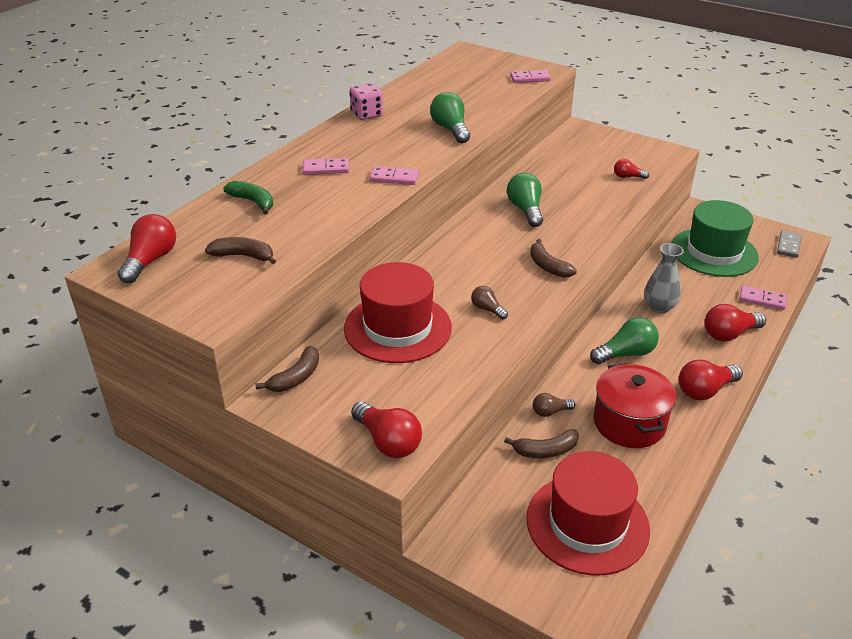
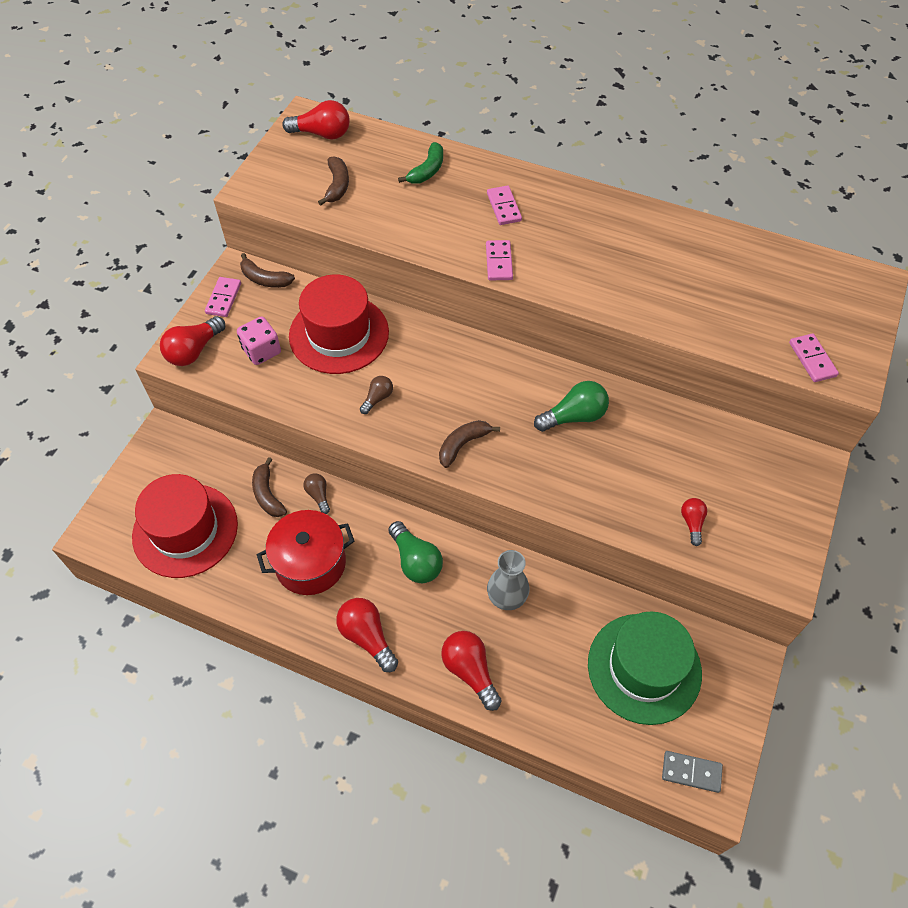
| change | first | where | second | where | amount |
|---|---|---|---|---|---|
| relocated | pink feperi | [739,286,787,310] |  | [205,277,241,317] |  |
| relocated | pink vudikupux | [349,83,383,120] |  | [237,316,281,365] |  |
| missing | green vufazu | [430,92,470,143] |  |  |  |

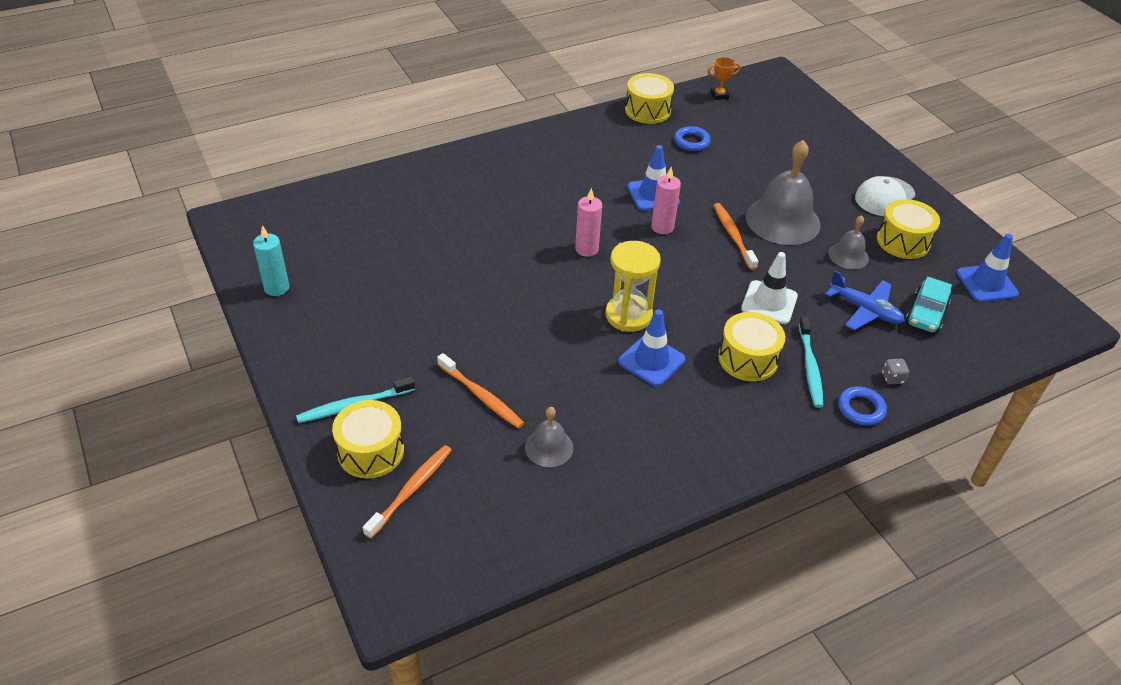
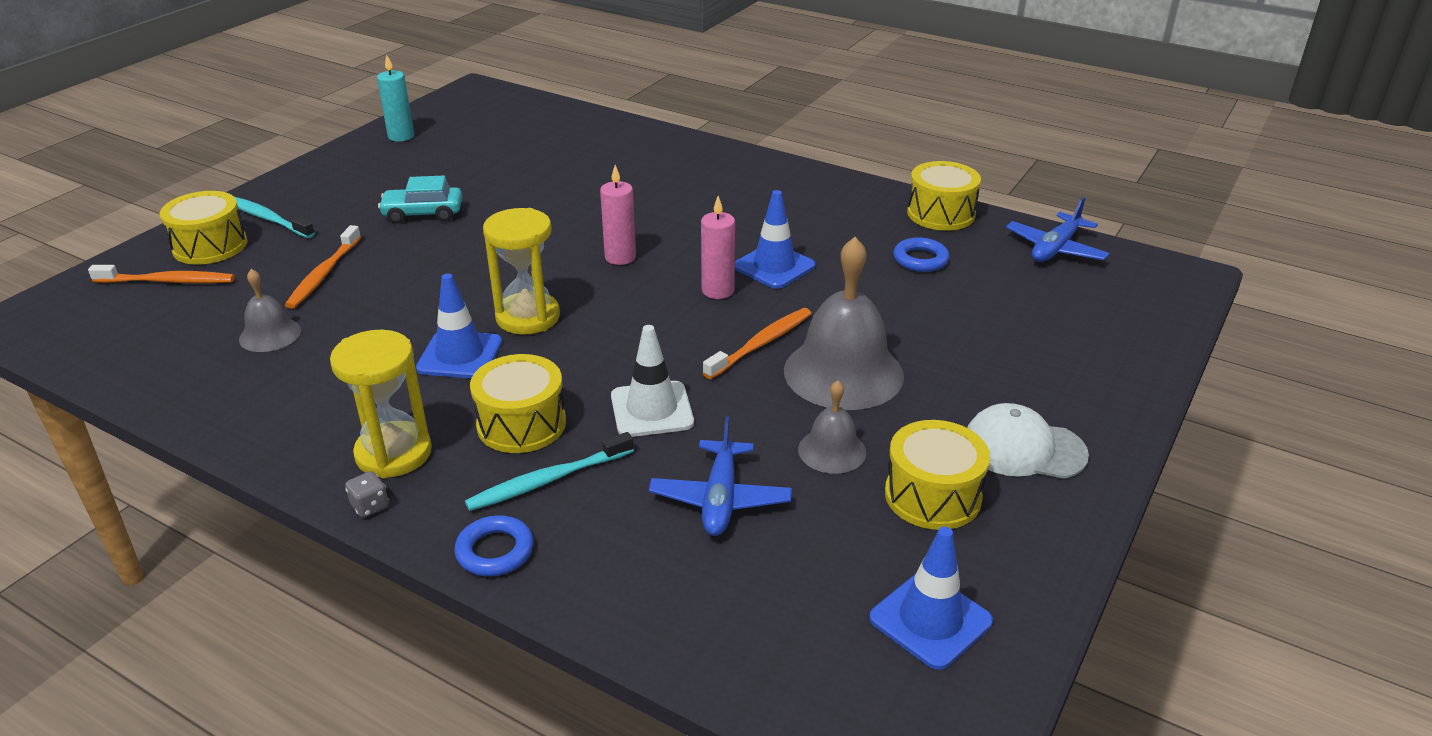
| change | first | where | second | where | amount |
|---|---|---|---|---|---|
| appeared |  |  | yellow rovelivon | [330,330,432,478] |  |
| relocated | grey vudikupux | [882,359,909,384] |  | [345,471,389,518] |  |
| relocated | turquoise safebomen | [906,277,952,333] |  | [378,176,462,224] |  |
| exchanged | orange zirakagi | [707,57,740,100] | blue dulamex | [1006,197,1109,262] |  |

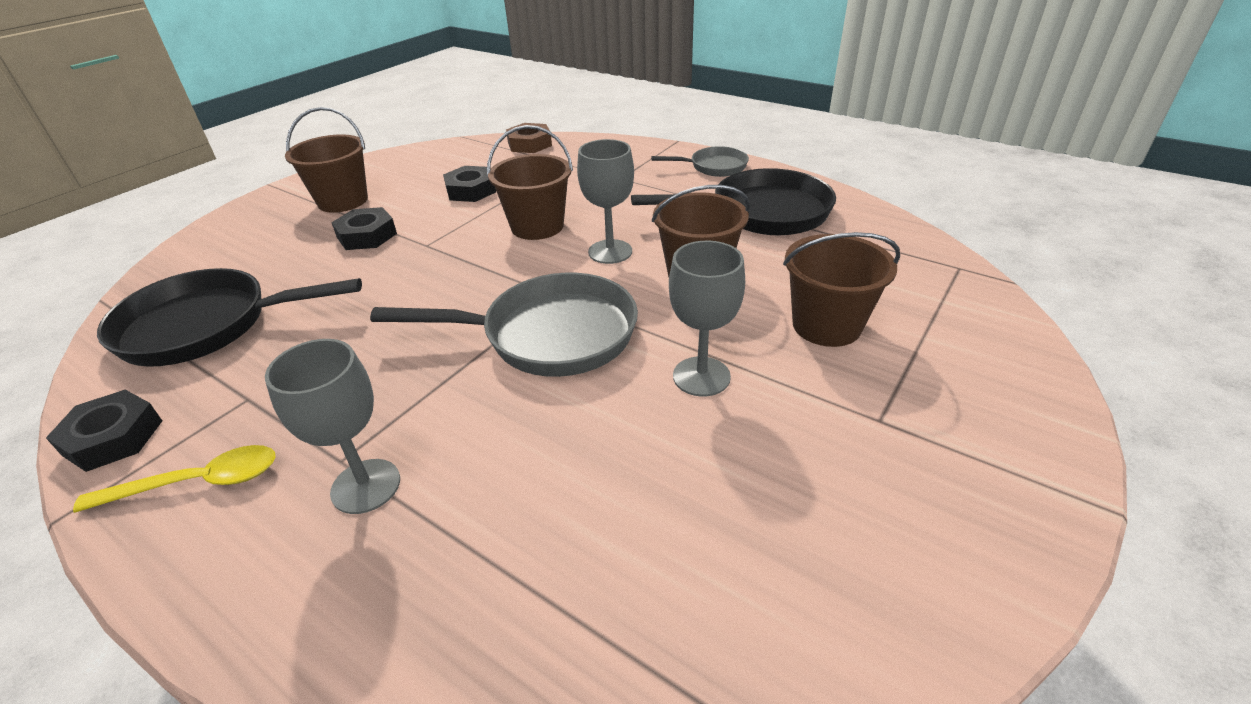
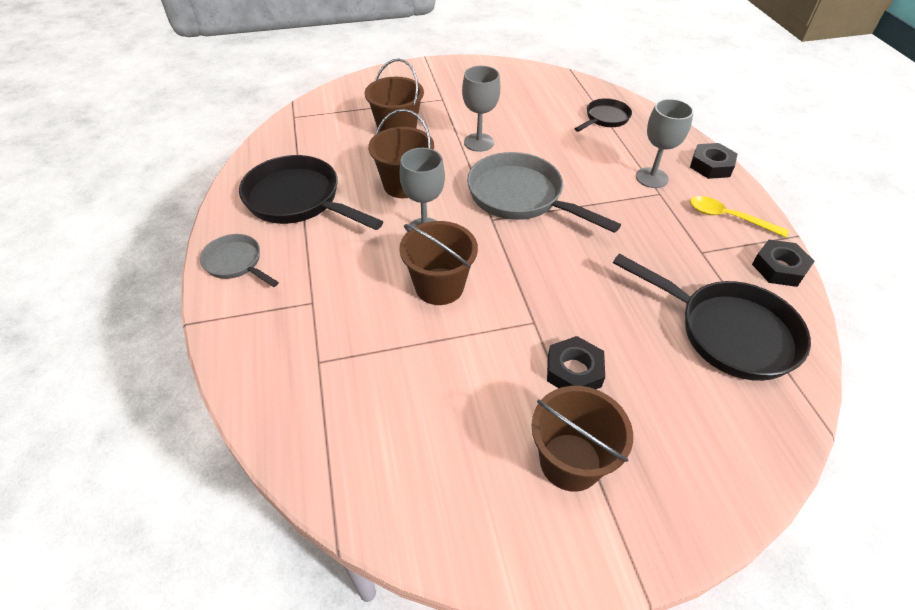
| change | first | where | second | where | amount |
|---|---|---|---|---|---|
| appeared |  |  | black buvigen | [575,98,632,132] |  |
| relocated | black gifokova | [443,166,496,202] |  | [690,143,737,179] |  |
| missing | brown gifokova | [506,123,552,153] |  |  |  |

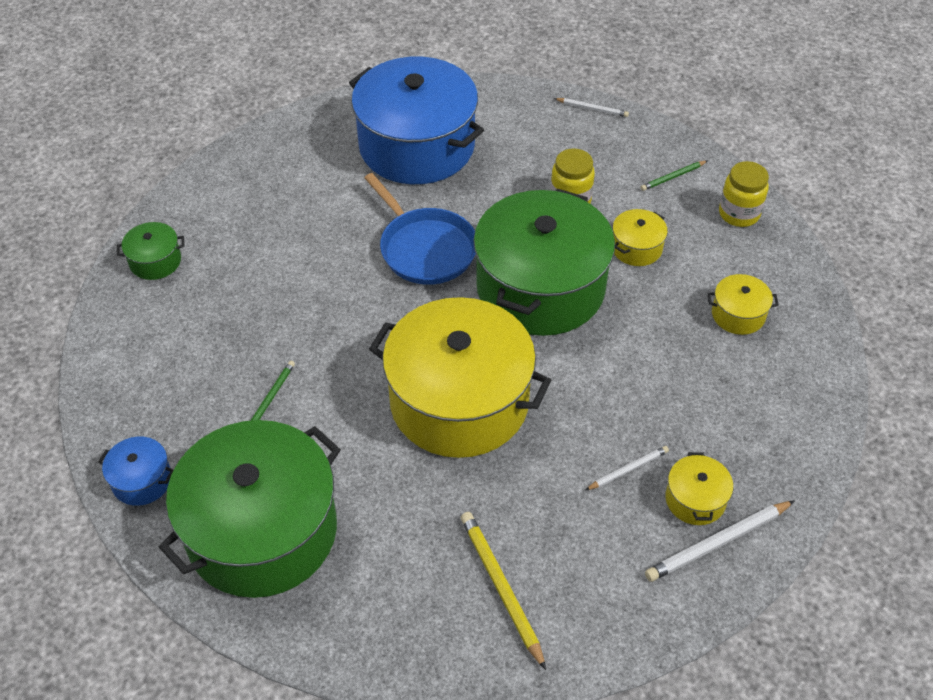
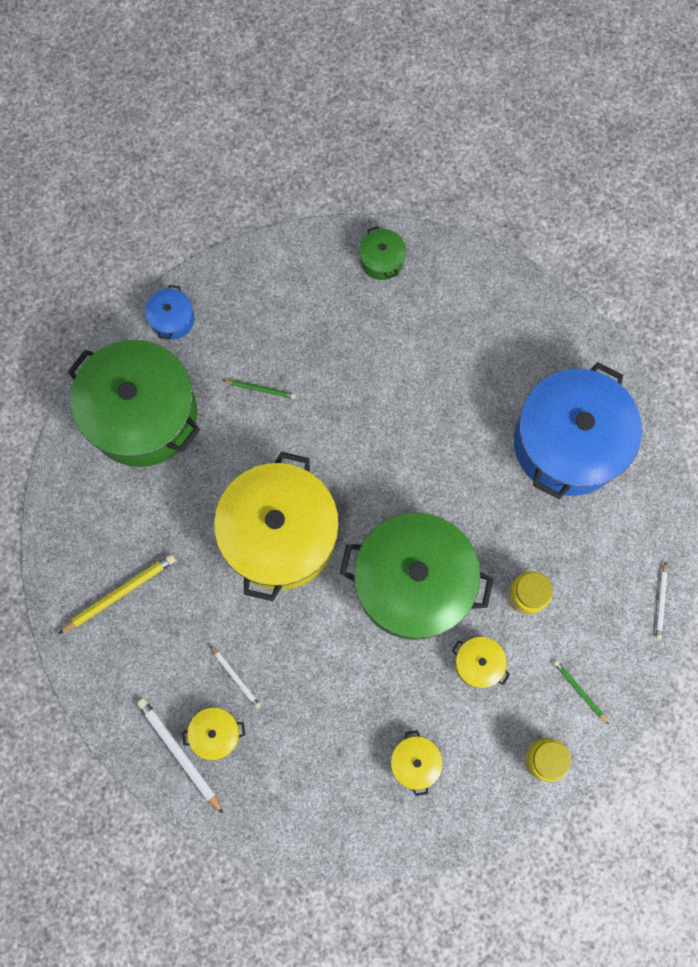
| change | first | where | second | where | amount |
|---|---|---|---|---|---|
| missing | blue buvigen | [364,173,476,285] |  |  |  |

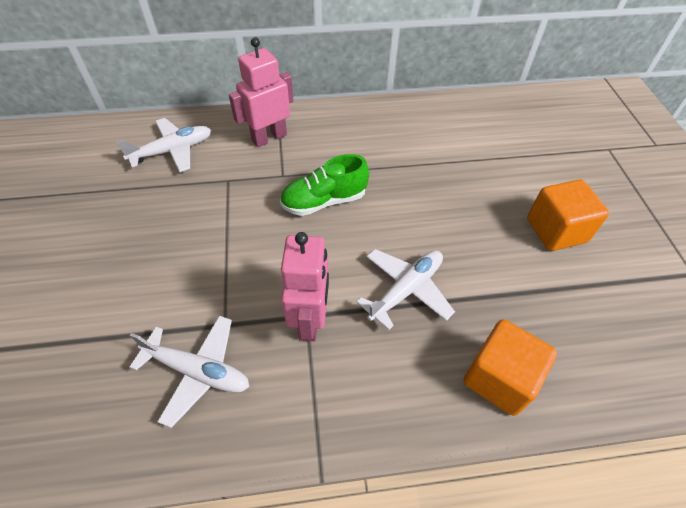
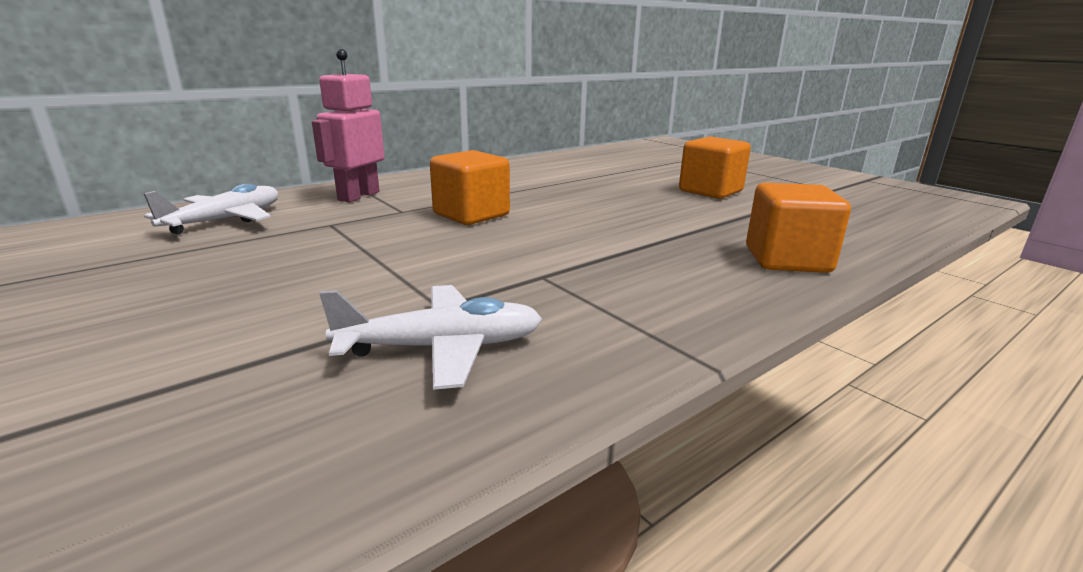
| change | first | where | second | where | amount |
|---|---|---|---|---|---|
| exchanged | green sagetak | [280,154,369,216] | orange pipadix | [430,150,510,225] |  |
| missing | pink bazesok | [281,232,329,341] |  |  |  |
| missing | white dulamex | [356,249,455,330] |  |  |  |

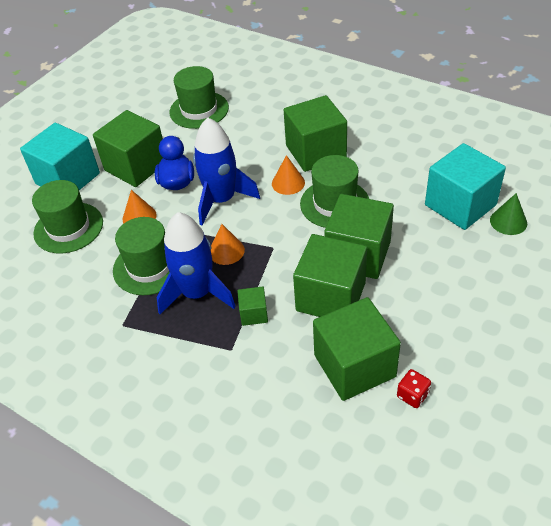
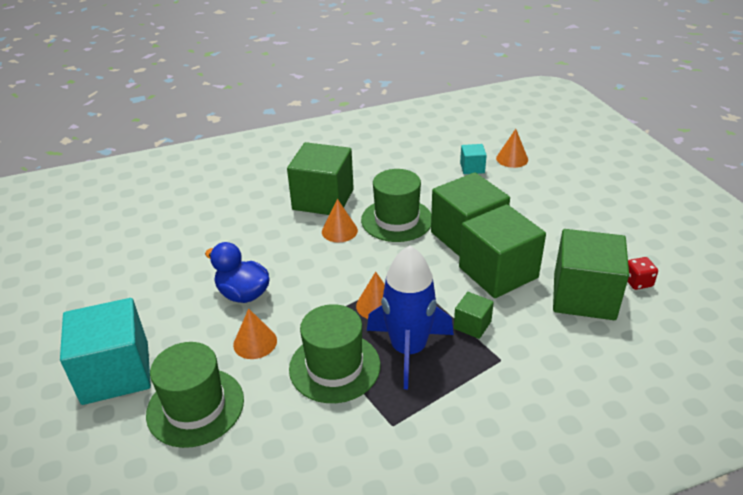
| change | first | where | second | where | amount |
|---|---|---|---|---|---|
| size | turquoise pipadix | [425,143,506,230] |  | [460,144,487,174] | x0.46 |
| colour | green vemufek | [490,193,527,235] | orange vemufek | [496,129,528,168] |  |
| missing | green pipadix | [93,110,163,187] |  |  |  |
| missing | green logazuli | [169,66,229,129] |  |  |  |
| missing | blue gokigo | [193,118,260,225] |  |  |  |

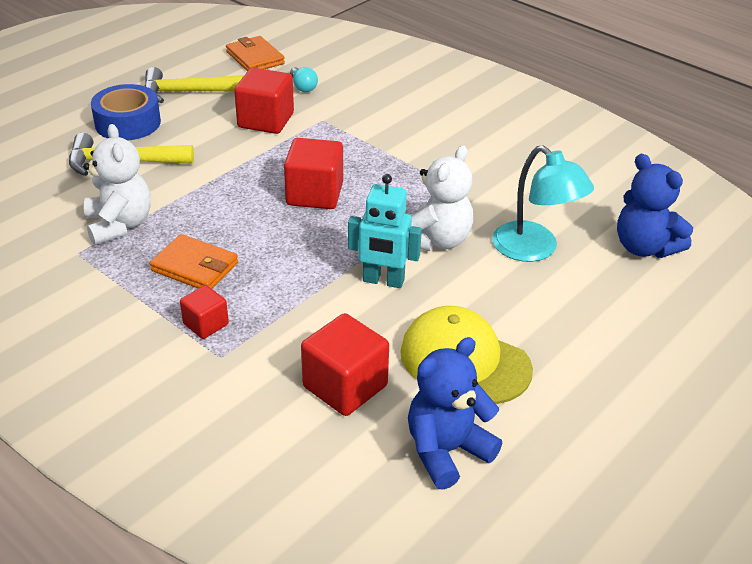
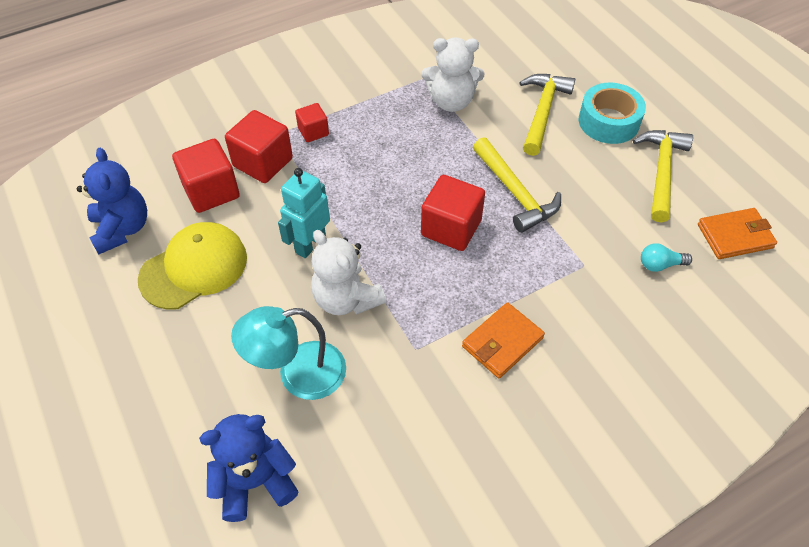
| change | first | where | second | where | amount |
|---|---|---|---|---|---|
| relocated | red pipadix | [234,68,294,134] |  | [225,110,293,183] |  |
| relocated | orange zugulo | [150,234,238,289] |  | [462,302,545,378] |  |
| appeared |  |  | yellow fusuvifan | [473,137,561,233] |  |
| colour | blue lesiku | [91,84,161,140] | turquoise lesiku | [579,83,646,144] |  |

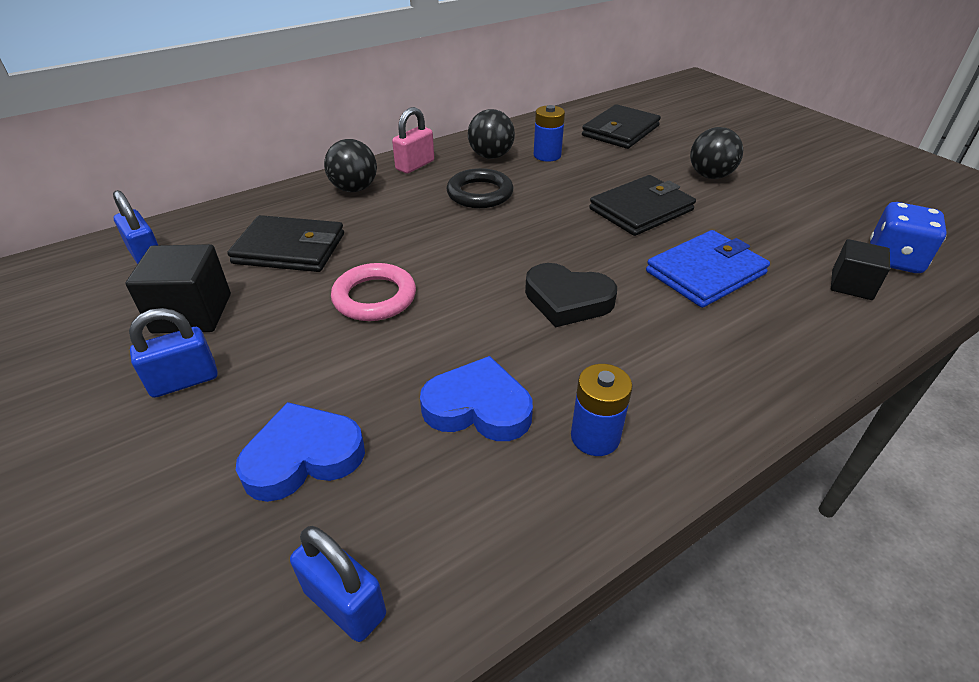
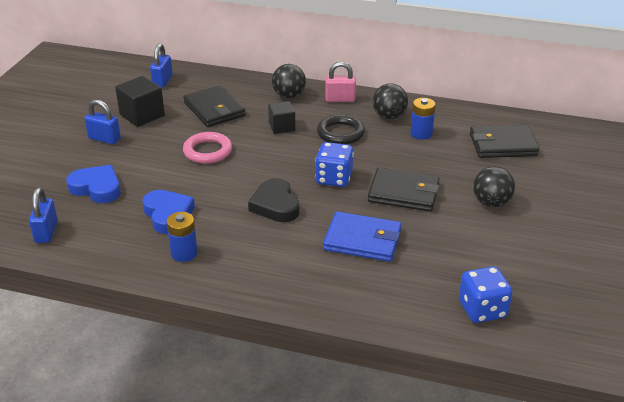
| change | first | where | second | where | amount |
|---|---|---|---|---|---|
| relocated | black pipadix | [831,239,890,300] |  | [268,101,295,134] |  |
| appeared |  |  | blue vudikupux | [315,142,354,187] |  |

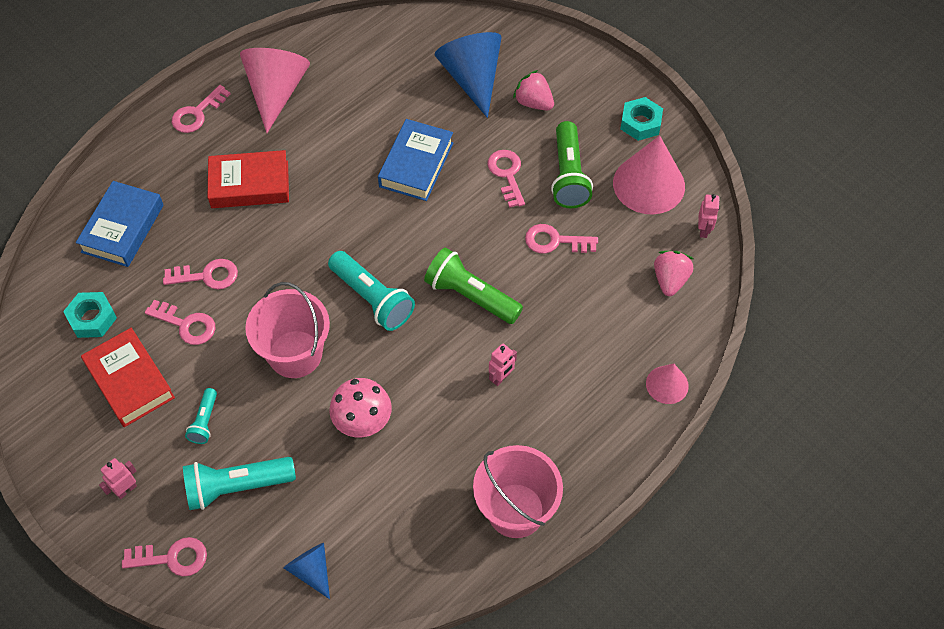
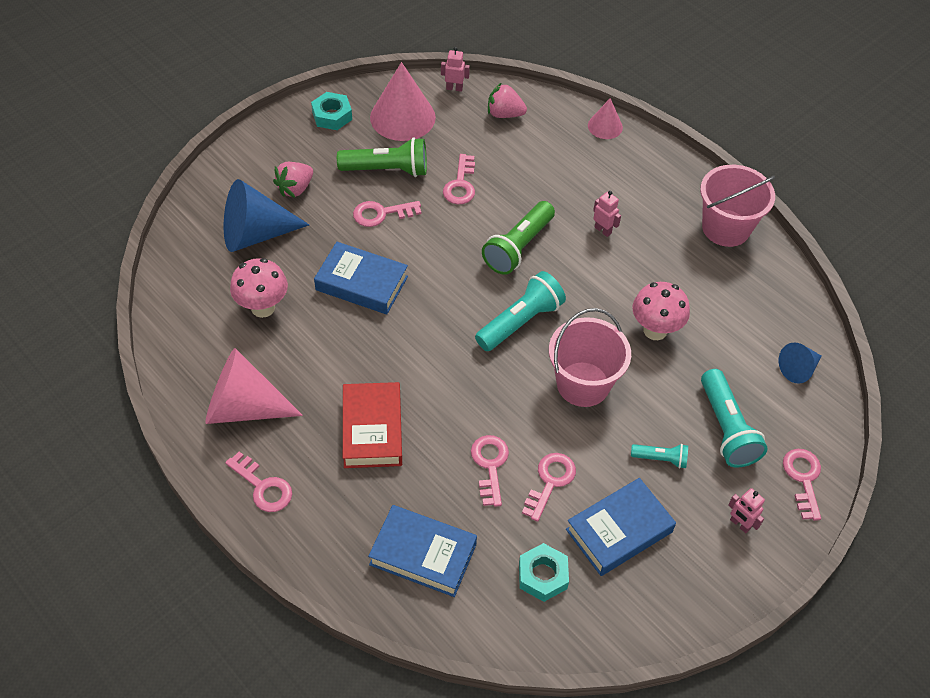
| change | first | where | second | where | amount |
|---|---|---|---|---|---|
| appeared |  |  | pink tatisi | [230,258,288,318] |  |
| colour | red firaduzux | [81,328,175,427] | blue firaduzux | [566,478,676,576] |  |

